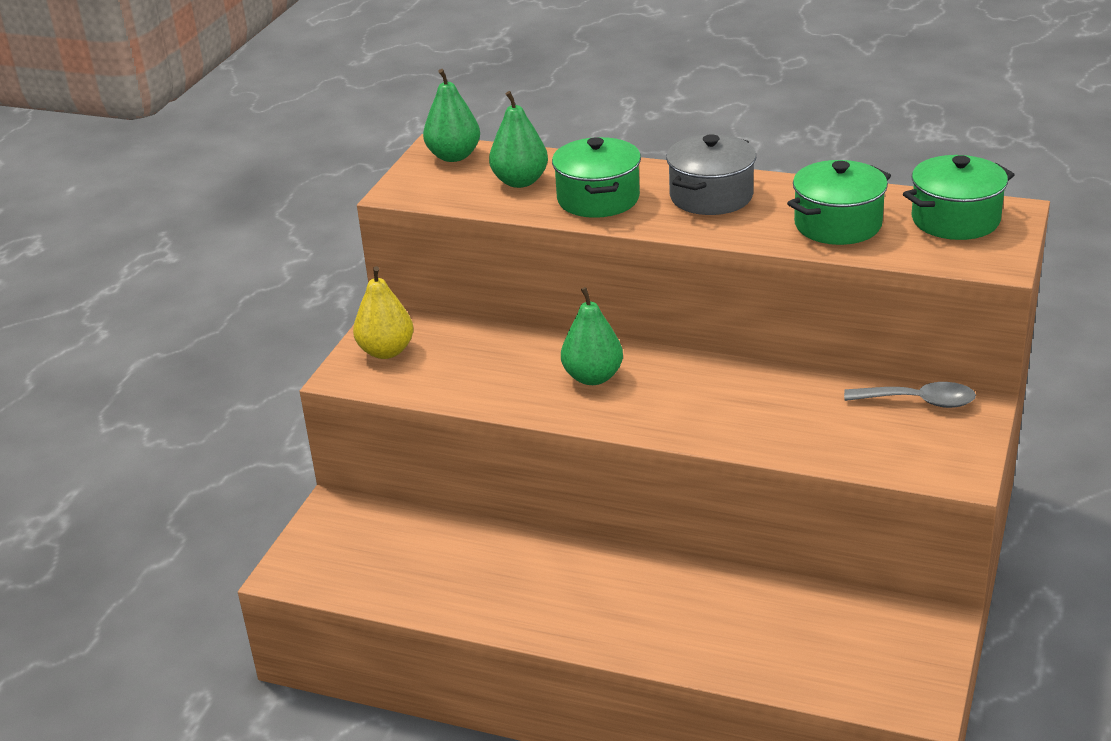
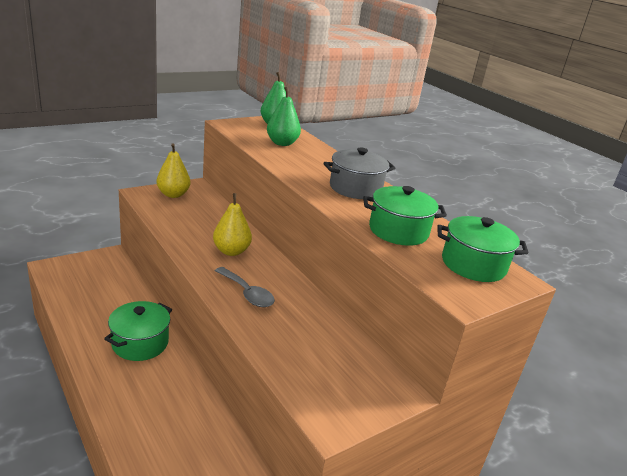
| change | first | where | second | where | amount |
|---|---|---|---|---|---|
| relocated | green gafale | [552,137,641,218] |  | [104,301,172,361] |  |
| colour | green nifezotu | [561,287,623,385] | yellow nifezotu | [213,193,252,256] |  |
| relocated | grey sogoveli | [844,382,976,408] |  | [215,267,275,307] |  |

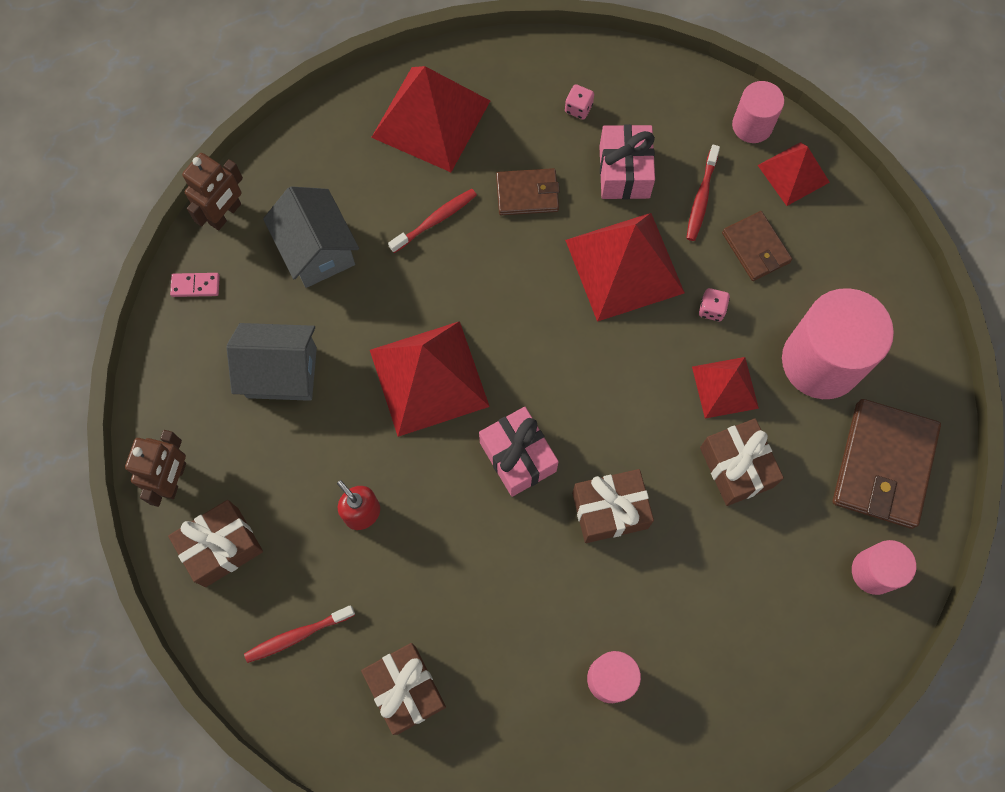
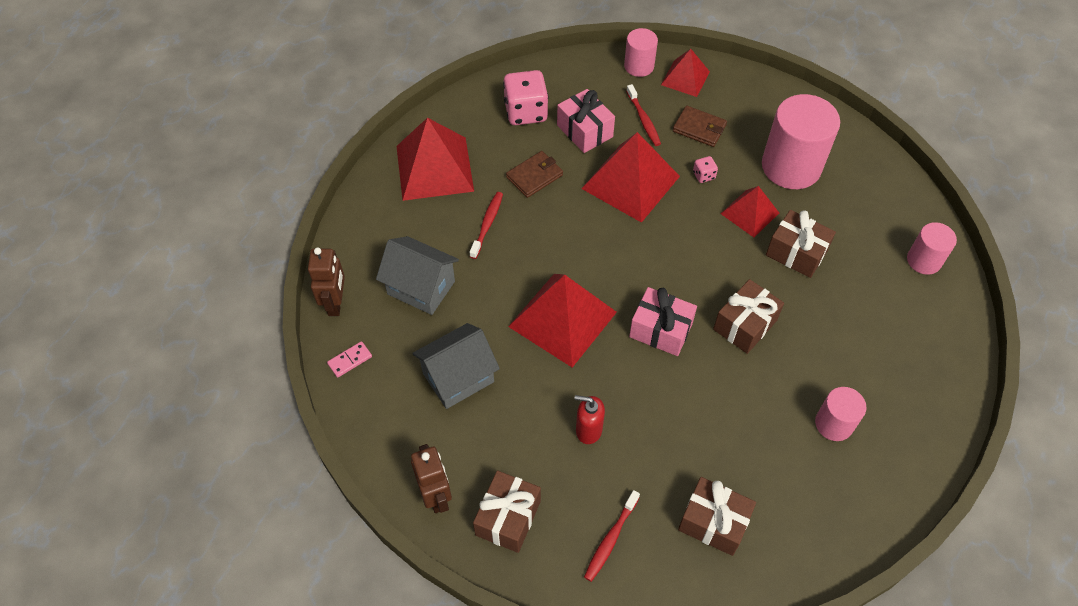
| change | first | where | second | where | amount |
|---|---|---|---|---|---|
| size | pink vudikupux | [565,84,594,119] |  | [503,70,548,125] | x2.20 |
| missing | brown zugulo | [833,399,941,529] |  |  |  |

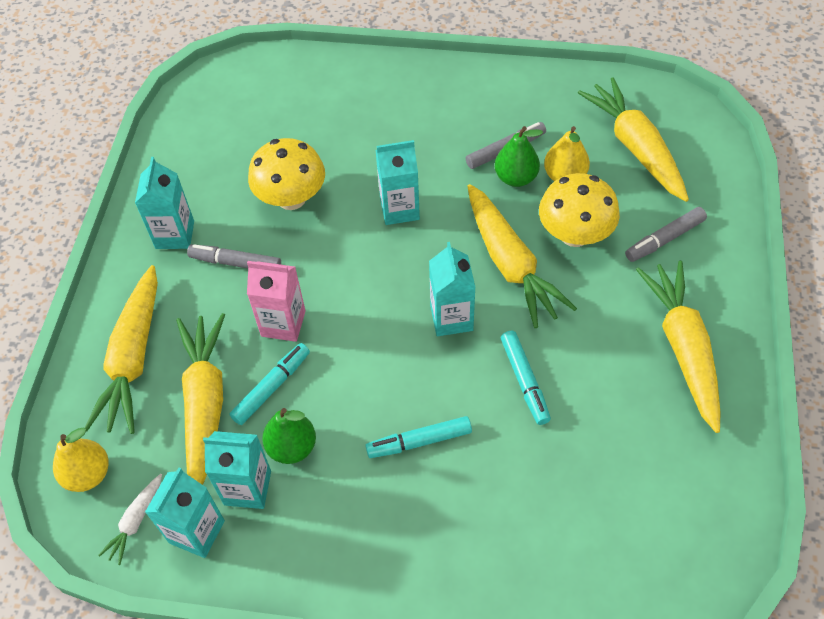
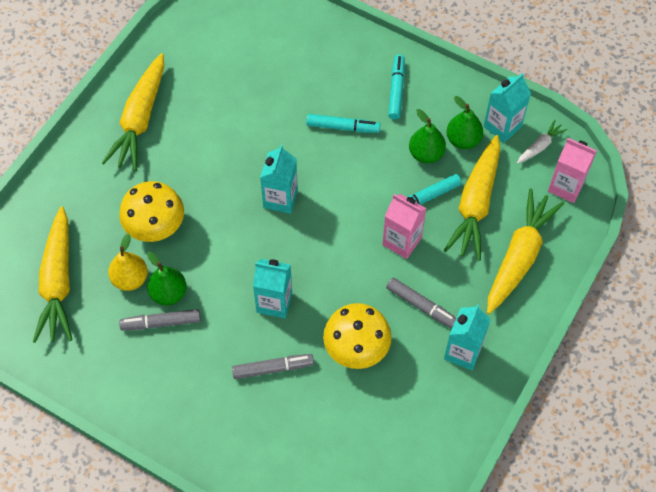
| change | first | where | second | where | amount |
|---|---|---|---|---|---|
| relocated | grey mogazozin | [625,207,707,262] |  | [232,354,314,379] |  |
| relocated | turquoise mogazozin | [501,331,551,425] |  | [388,55,405,120] |  |
| exchanged | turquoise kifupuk | [203,431,271,509] | green nifezotu | [446,96,483,149] |  |
| exchanged | yellow nifezotu | [53,428,109,492] | pink kifupuk | [548,138,597,203] |  |
| missing | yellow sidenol | [468,184,577,328] |  |  |  |

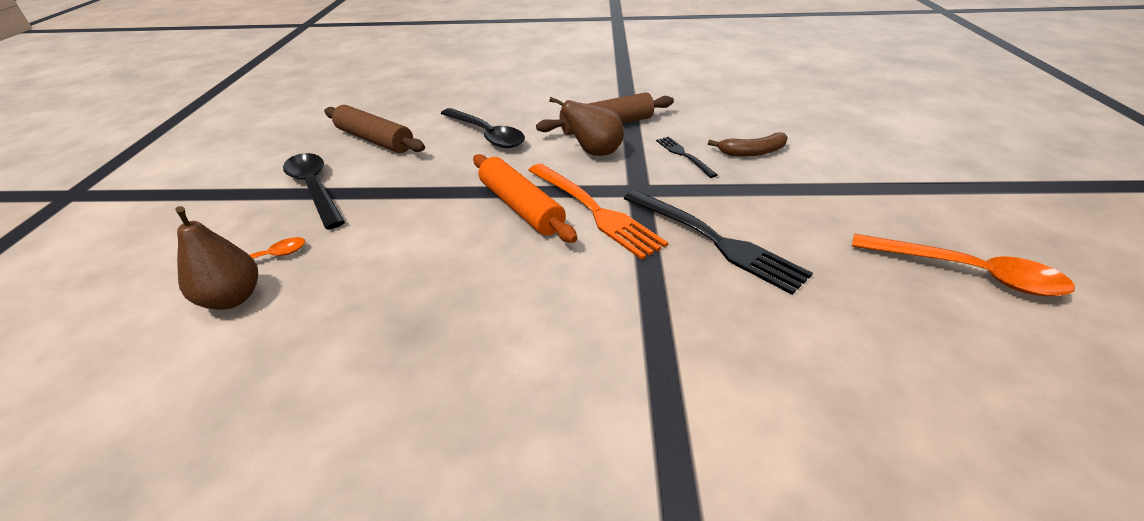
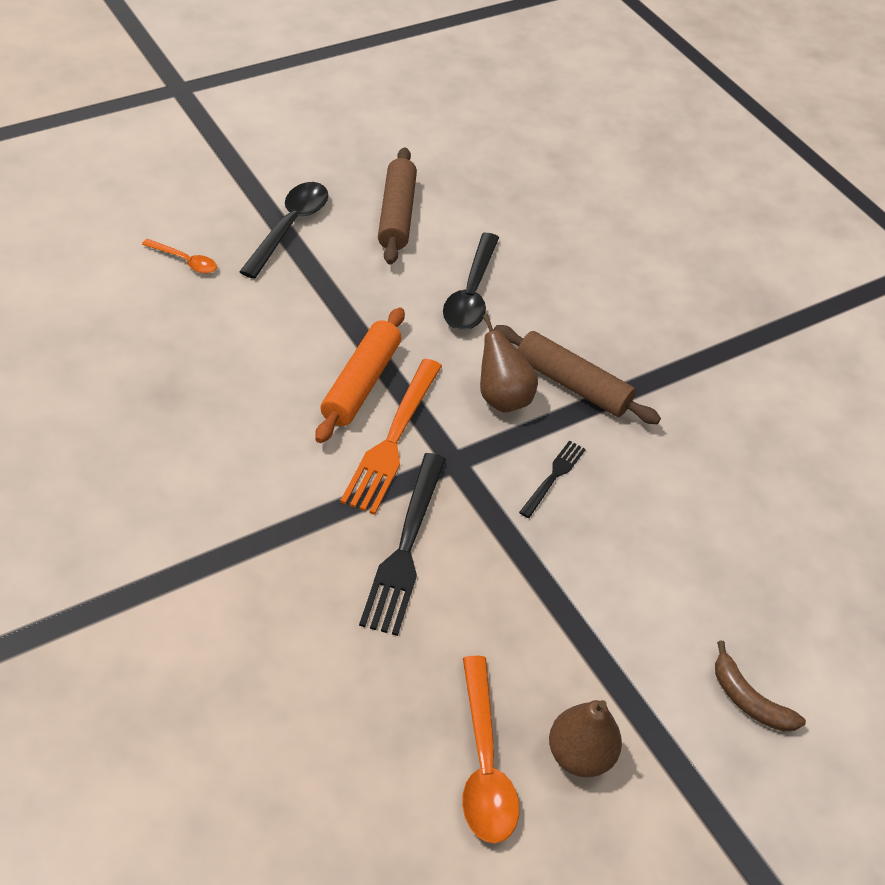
| change | first | where | second | where | amount |
|---|---|---|---|---|---|
| relocated | brown nifezotu | [175,206,258,310] |  | [549,700,622,777] |  |
| relocated | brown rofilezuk | [708,132,788,156] |  | [715,641,806,732] |  |

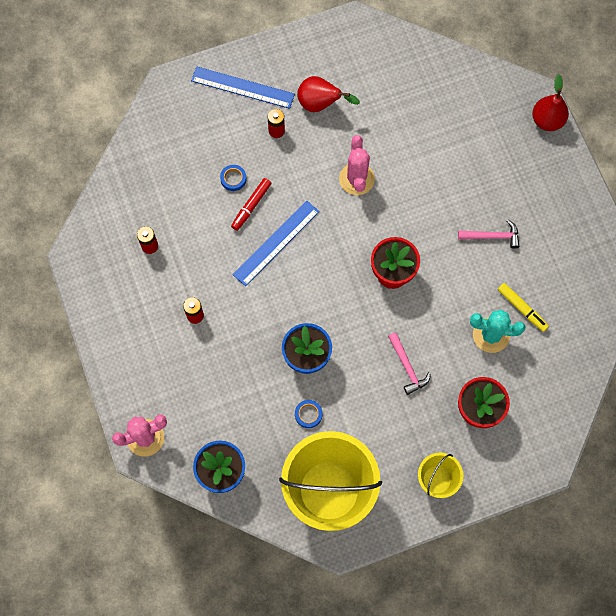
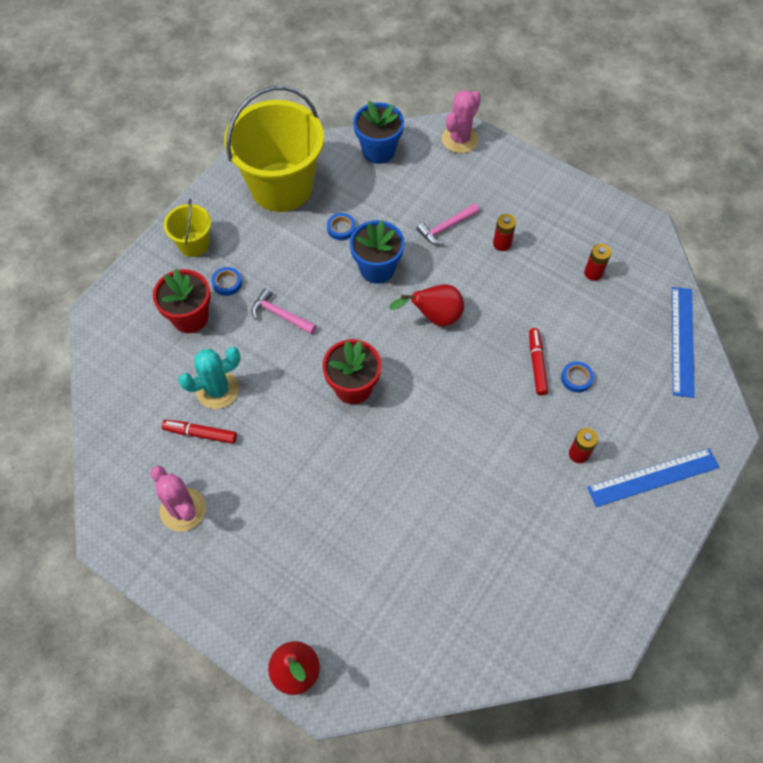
| change | first | where | second | where | amount |
|---|---|---|---|---|---|
| relocated | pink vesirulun | [339,135,375,195] |  | [150,466,206,532] |  |
| colour | yellow mogazozin | [498,283,549,332] | red mogazozin | [162,420,237,444] |  |
| appeared |  |  | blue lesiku | [211,267,242,296] |  |
| relocated | red nifezotu | [297,76,360,112] |  | [389,284,464,327] |  |
| relocated | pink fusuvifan | [458,219,519,249] |  | [416,203,480,245] |  |
| relocated | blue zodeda | [233,200,319,286] |  | [672,287,695,398] |  |

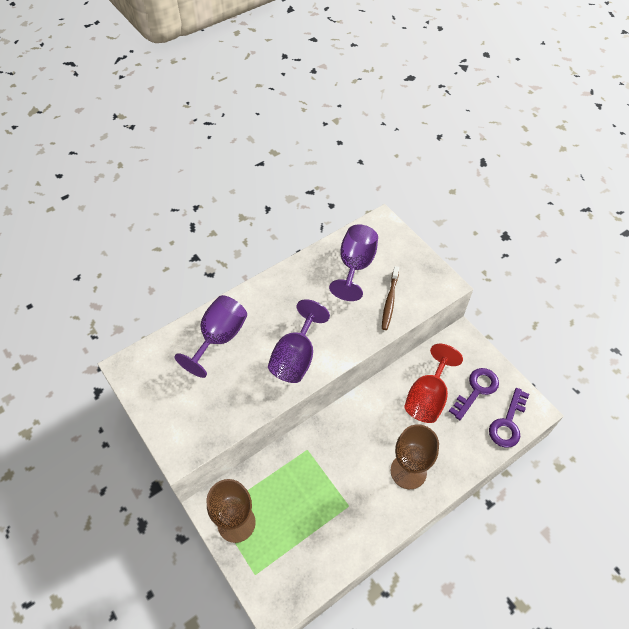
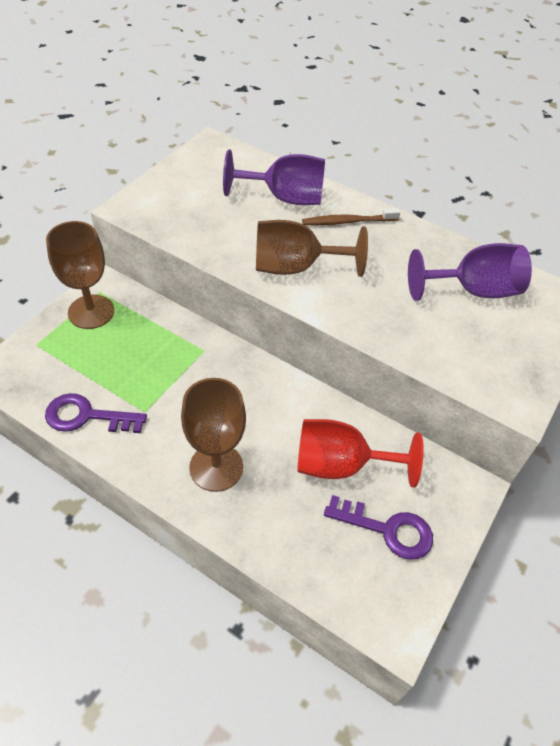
| change | first | where | second | where | amount |
|---|---|---|---|---|---|
| relocated | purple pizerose | [489,388,529,448] |  | [45,393,147,433] |  |
| colour | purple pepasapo | [268,299,330,383] | brown pepasapo | [256,220,368,277] |  |
| relocated | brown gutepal | [382,266,399,330] |  | [302,208,400,225] |  |

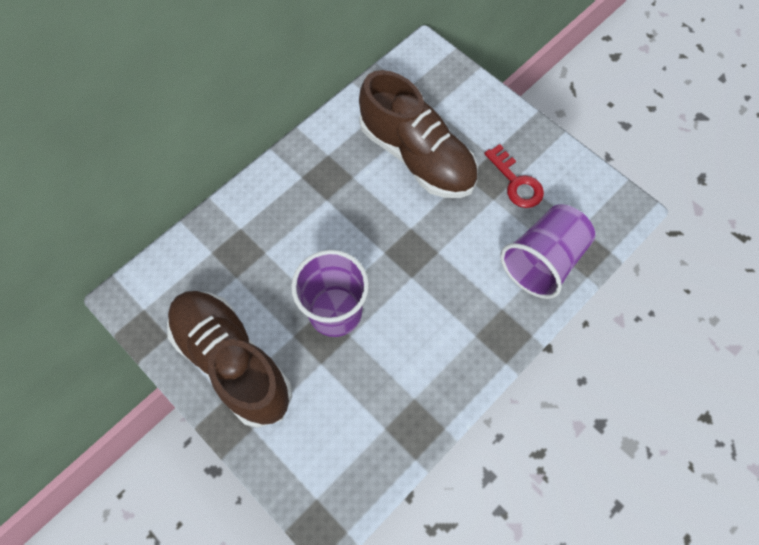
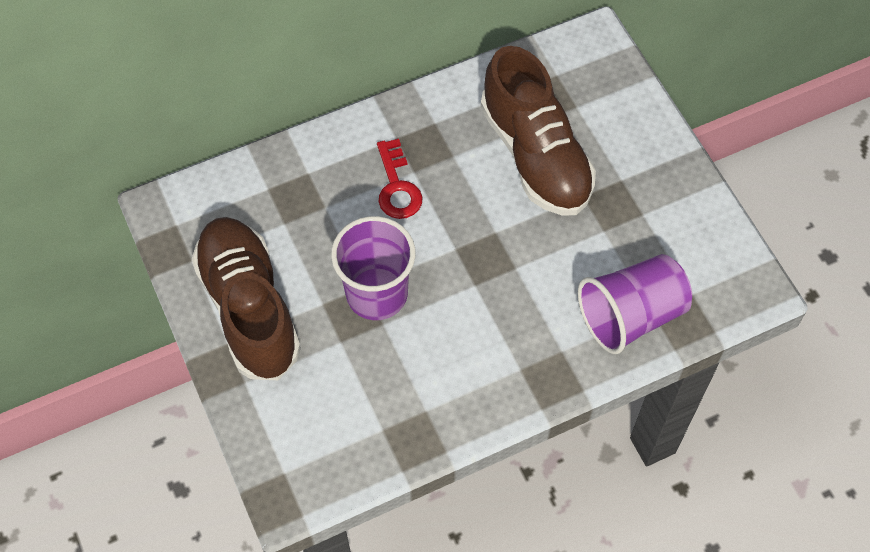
| change | first | where | second | where | amount |
|---|---|---|---|---|---|
| relocated | red pizerose | [484,144,544,208] |  | [377,139,422,219] |  |

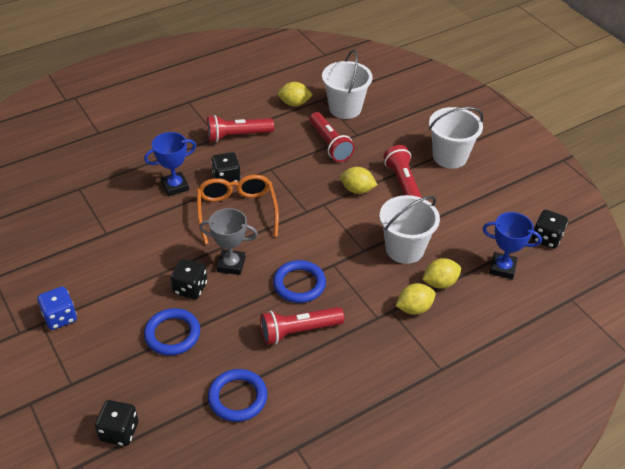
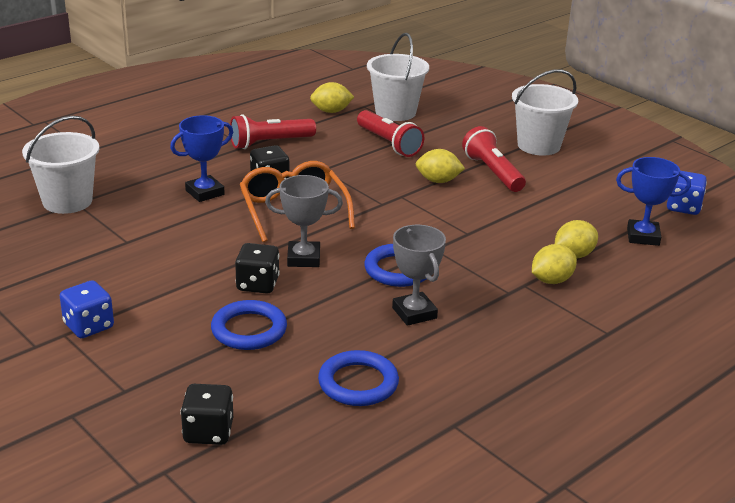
| change | first | where | second | where | amount |
|---|---|---|---|---|---|
| relocated | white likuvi | [379,195,440,264] |  | [22,116,100,214] |  |
| exchanged | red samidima | [260,307,344,345] | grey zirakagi | [392,225,446,326] |  |
| colour | black vudikupux | [532,210,568,249] | blue vudikupux | [667,171,707,215] |  |

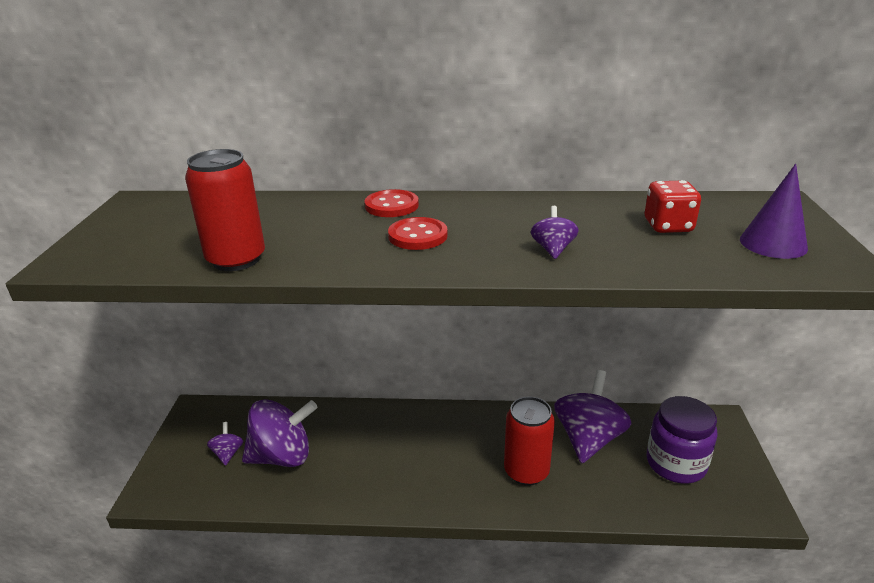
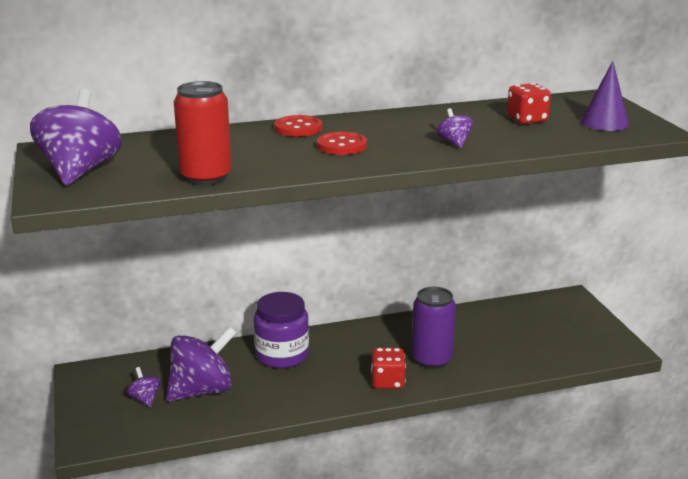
| change | first | where | second | where | amount |
|---|---|---|---|---|---|
| relocated | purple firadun | [554,370,632,463] |  | [30,89,122,185] |  |
| relocated | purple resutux | [647,396,718,484] |  | [254,292,309,368] |  |
| appeared |  |  | red vudikupux | [371,348,406,389] |  |
| colour | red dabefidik | [504,397,555,486] | purple dabefidik | [411,287,456,369] |  |

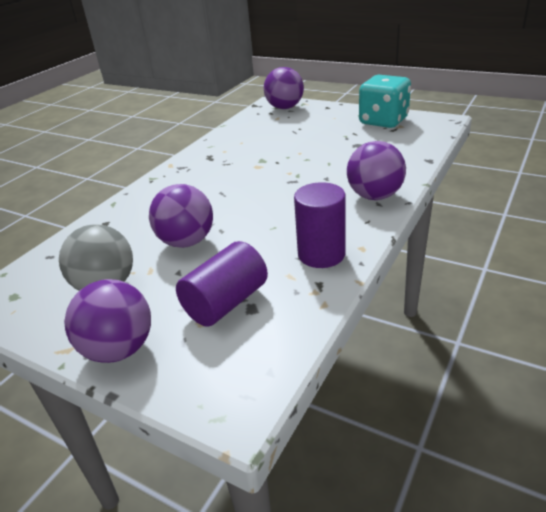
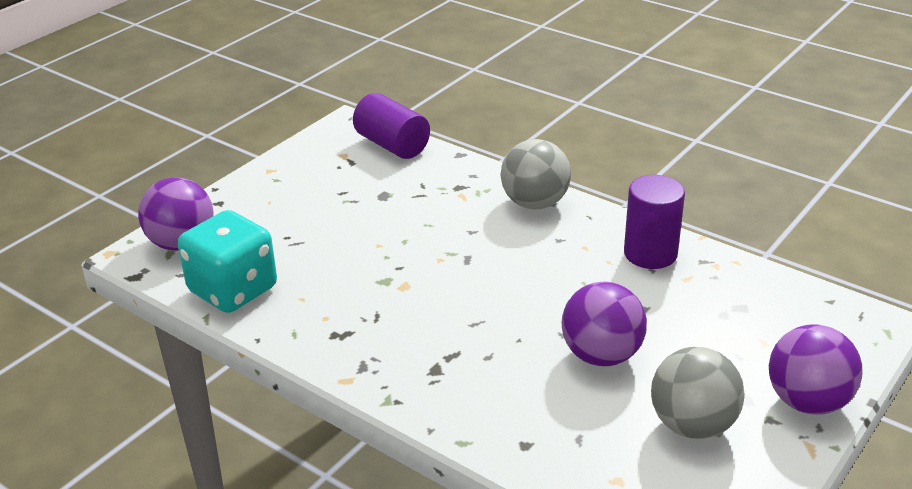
| change | first | where | second | where | amount |
|---|---|---|---|---|---|
| relocated | turquoise vudikupux | [359,75,411,128] |  | [178,210,277,313] |  |
| relocated | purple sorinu | [176,241,268,327] |  | [353,93,430,159] |  |
| colour | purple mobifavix | [347,141,406,200] | grey mobifavix | [501,139,571,209] |  |

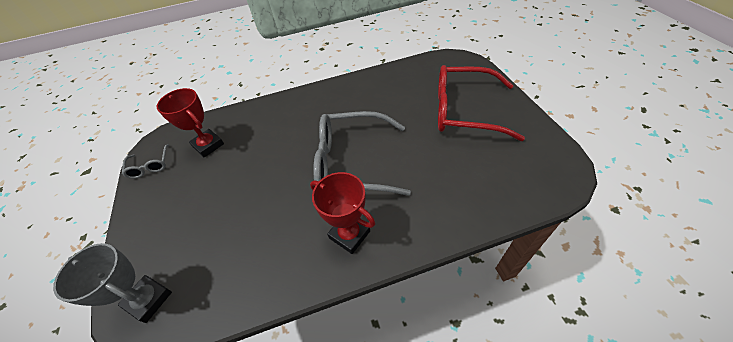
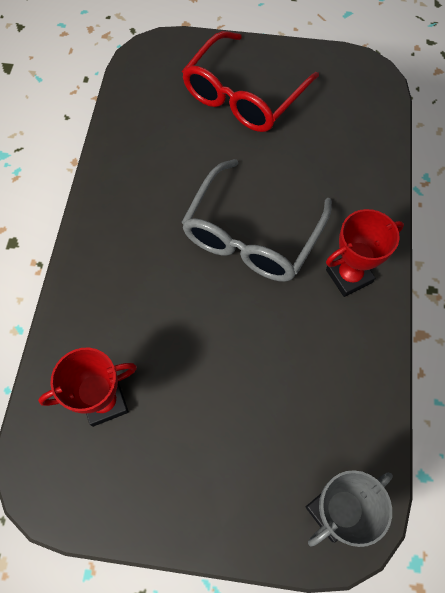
| change | first | where | second | where | amount |
|---|---|---|---|---|---|
| missing | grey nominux | [122,144,169,179] |  |  |  |

